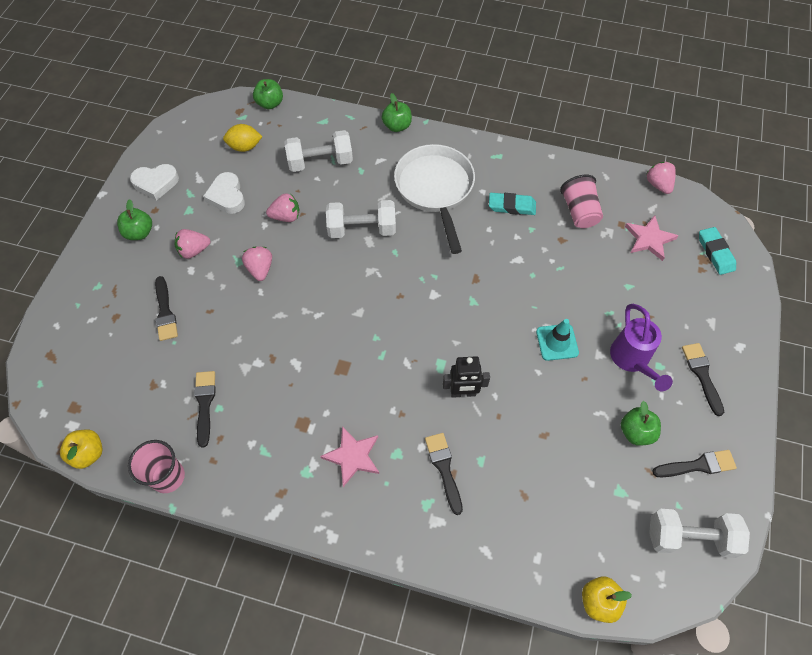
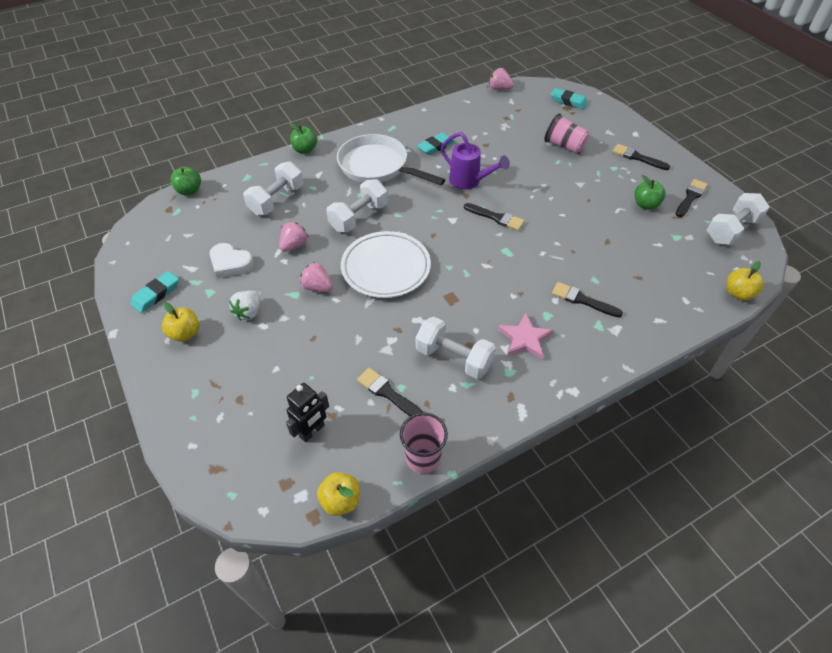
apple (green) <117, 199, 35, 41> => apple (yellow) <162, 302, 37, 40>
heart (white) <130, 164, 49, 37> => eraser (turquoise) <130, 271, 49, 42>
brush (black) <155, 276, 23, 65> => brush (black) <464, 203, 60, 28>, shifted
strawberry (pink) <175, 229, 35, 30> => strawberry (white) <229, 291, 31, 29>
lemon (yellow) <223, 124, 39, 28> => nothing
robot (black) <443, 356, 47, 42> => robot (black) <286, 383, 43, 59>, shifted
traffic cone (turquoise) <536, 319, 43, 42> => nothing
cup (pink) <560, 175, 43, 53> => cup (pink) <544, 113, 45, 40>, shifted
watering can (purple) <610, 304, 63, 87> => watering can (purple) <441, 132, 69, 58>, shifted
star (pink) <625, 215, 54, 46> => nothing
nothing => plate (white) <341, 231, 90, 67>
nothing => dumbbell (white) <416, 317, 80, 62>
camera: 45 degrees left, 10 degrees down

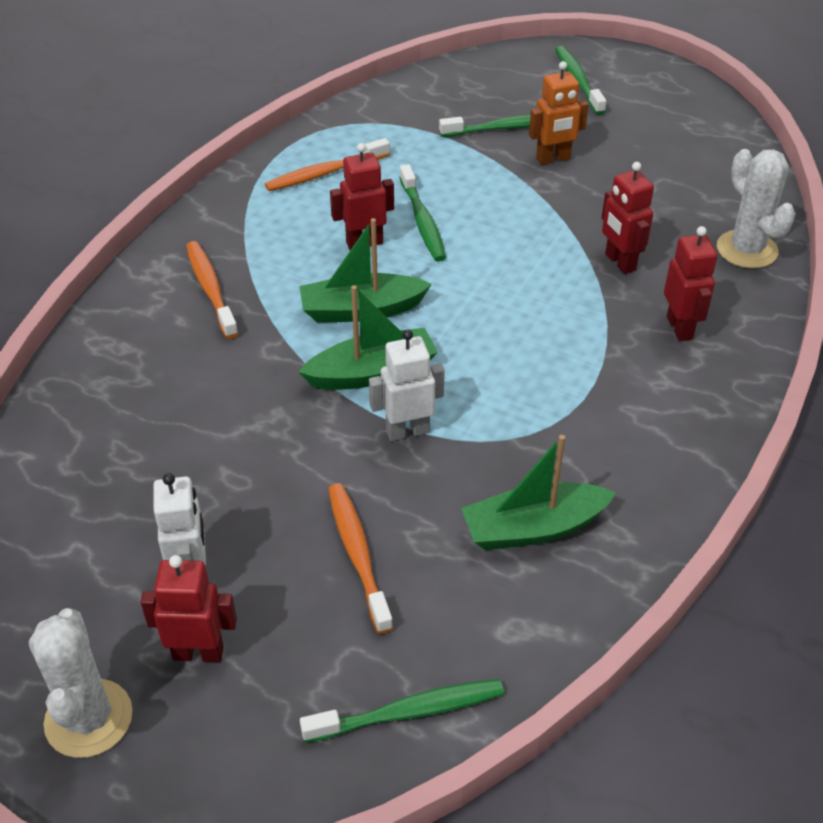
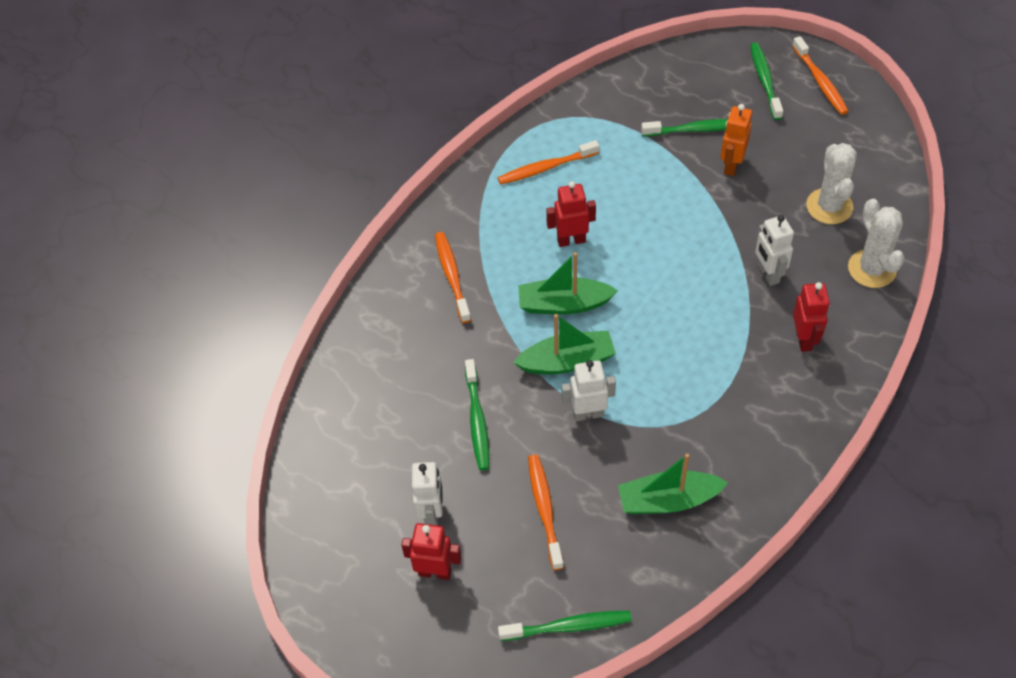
cactus (white) <29, 608, 104, 150> => cactus (white) <806, 143, 51, 81>, shifted
toothbrush (green) <399, 164, 47, 97> => toothbrush (green) <465, 359, 24, 111>, shifted
robot (orange) <529, 61, 60, 104> => robot (orange) <720, 104, 32, 72>, 120 degrees clockwise
robot (red) <602, 162, 52, 112> => robot (white) <755, 215, 39, 71>
nothing => toothbrush (orange) <792, 36, 57, 79>
camera: 10 degrees right, 10 degrees up

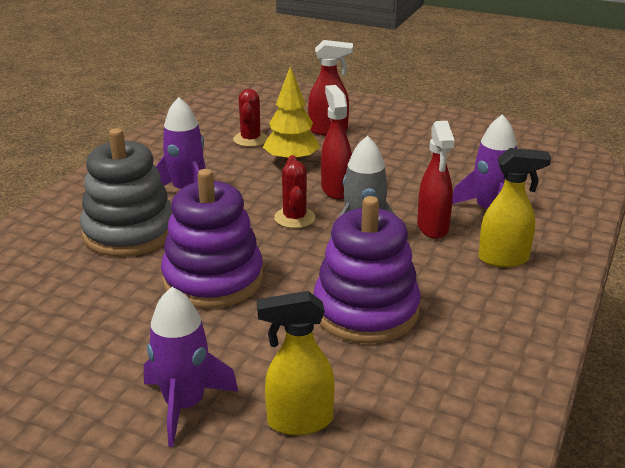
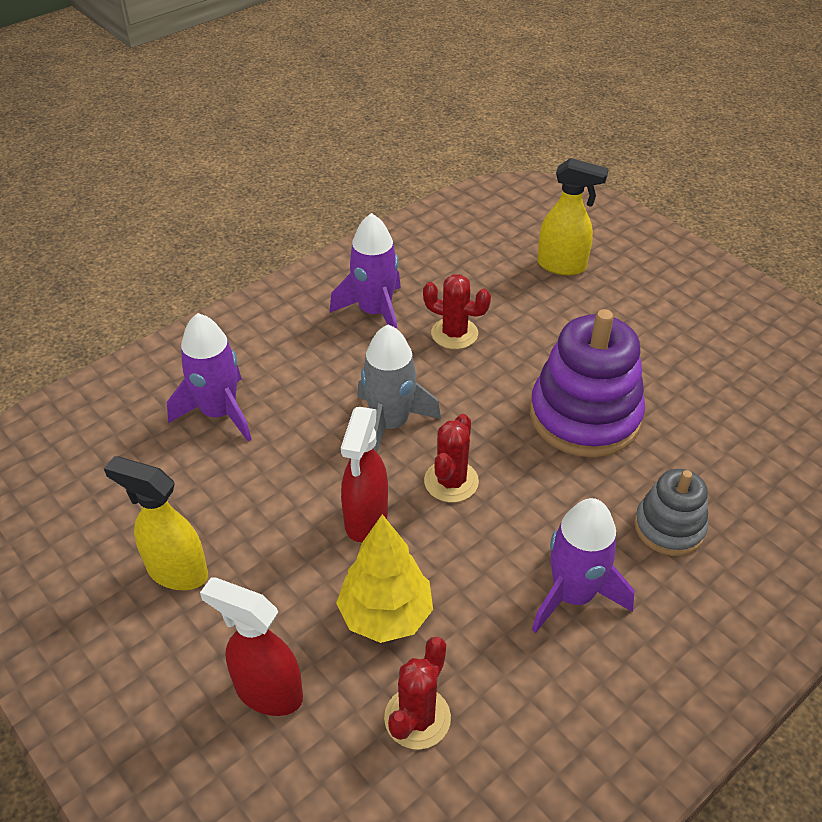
stacking toy (grey) <80, 128, 92, 129> => stacking toy (grey) <634, 469, 74, 87>, x0.57
rocket (purple) <144, 287, 95, 160> => rocket (purple) <330, 213, 71, 116>, shifted
stacking toy (purple) <313, 196, 107, 148> => cactus (red) <423, 274, 68, 75>
spray bottle (red) <417, 121, 38, 118> => nothing
spray bottle (yellow) <479, 148, 72, 119> => spray bottle (yellow) <104, 456, 104, 134>, shifted
camera: 155 degrees left, 15 degrees up

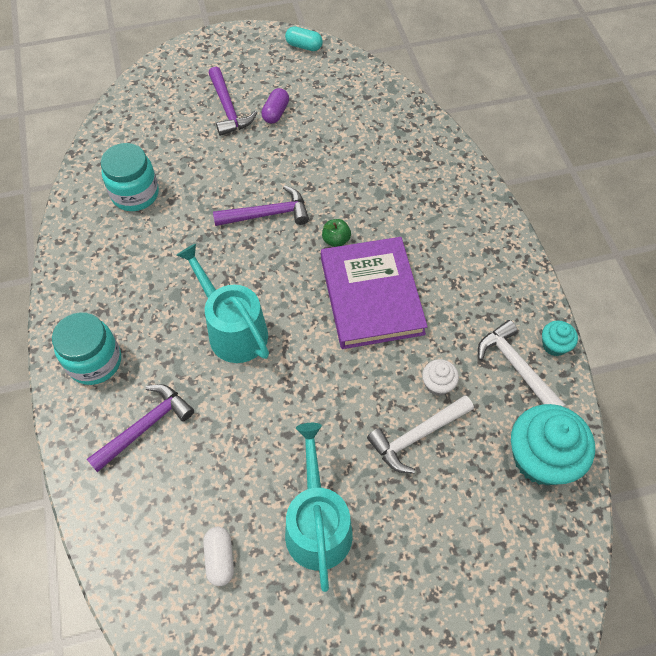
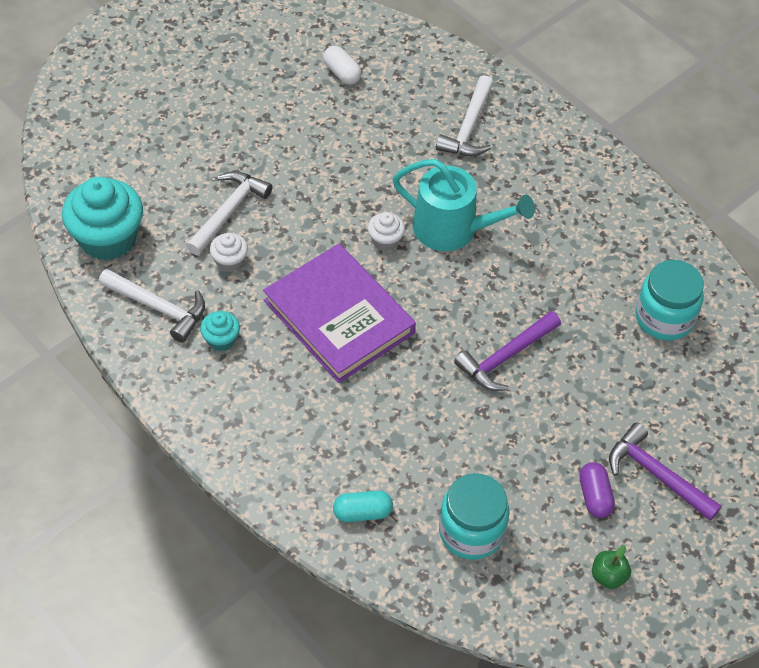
jar (turquoise) <52, 312, 69, 73> => jar (turquoise) <439, 473, 70, 87>, shifted
hammer (purple) <87, 384, 107, 88> => hammer (white) <436, 75, 57, 81>
capsule (turquoise) <285, 26, 38, 25> => capsule (turquoise) <333, 491, 60, 31>, shifted
watering can (turquoise) <285, 423, 68, 169> => nothing
apple (green) <322, 219, 29, 28> => apple (green) <592, 545, 39, 44>, shifted
cupcake (turquoise) <542, 321, 36, 35> => cupcake (turquoise) <200, 311, 40, 40>, shifted
nothing => cupcake (white) <368, 212, 37, 39>
camera: 150 degrees right, 5 degrees down

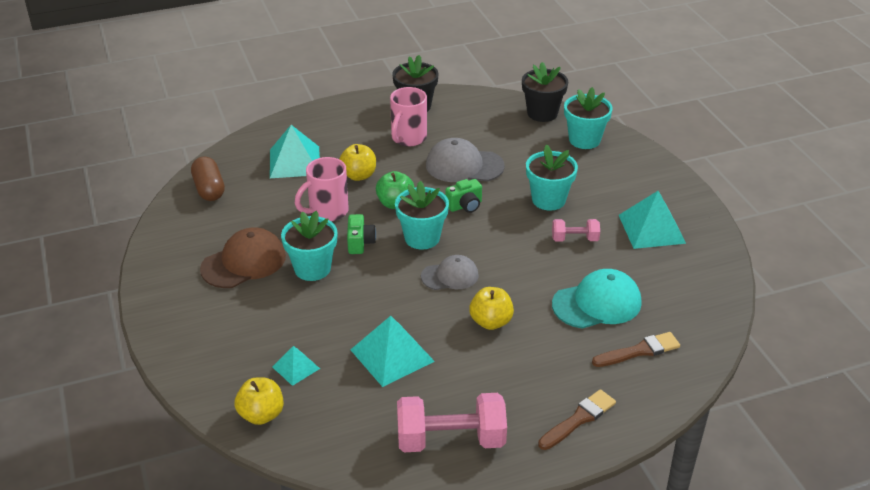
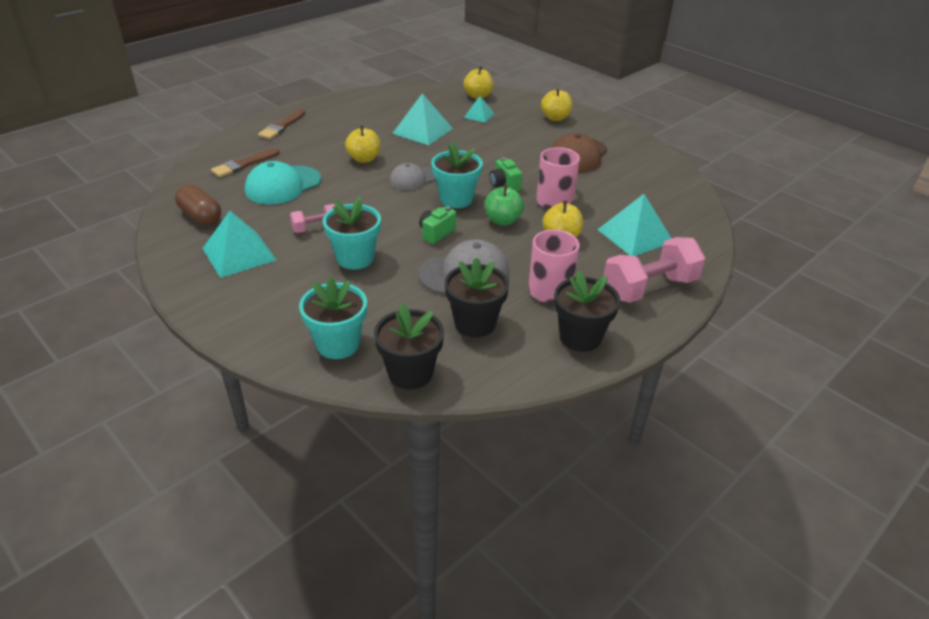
capsule (brown) <191, 156, 34, 45> => capsule (brown) <175, 184, 46, 42>, shifted
flower pot (turquoise) <281, 211, 56, 70> => nothing
dumbbell (pink) <397, 393, 110, 59> => dumbbell (pink) <603, 237, 102, 66>, shifted
nothing => flower pot (black) <445, 257, 64, 80>
nothing => apple (yellow) <541, 88, 32, 33>
camera: 155 degrees right, 0 degrees up

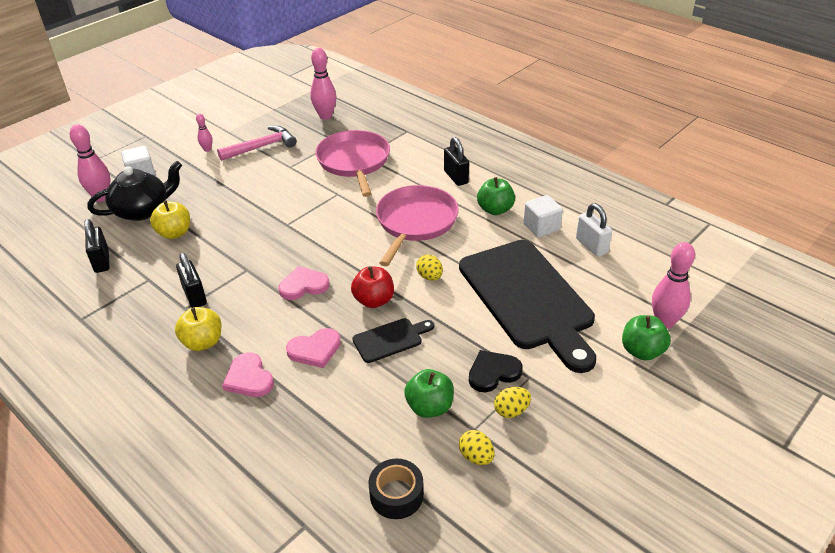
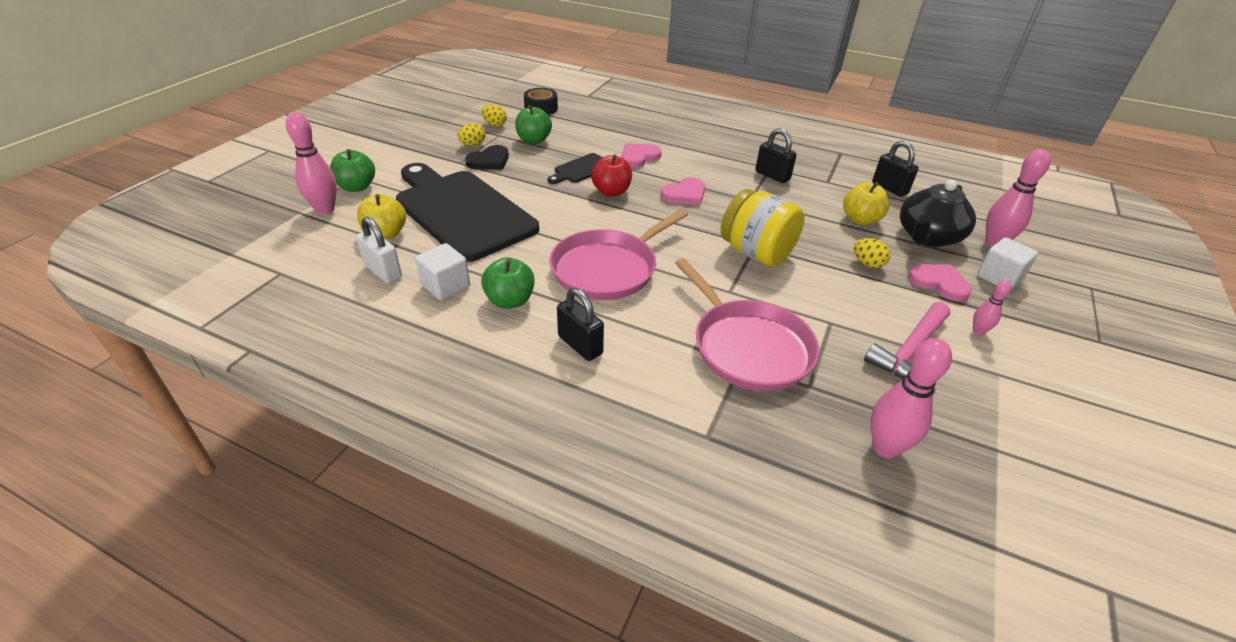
apple (yellow) <175, 307, 46, 44> => apple (yellow) <357, 194, 49, 46>, shifted
heart (pink) <222, 352, 52, 45> => heart (pink) <908, 264, 64, 37>, shifted
pan (pink) <376, 185, 83, 81> => pan (pink) <549, 209, 139, 91>, 45 degrees clockwise
egg (yellow) <416, 254, 27, 27> => egg (yellow) <854, 238, 37, 30>, shifted
nothing => jar (yellow) <721, 189, 83, 78>
camera: 160 degrees right, 0 degrees up

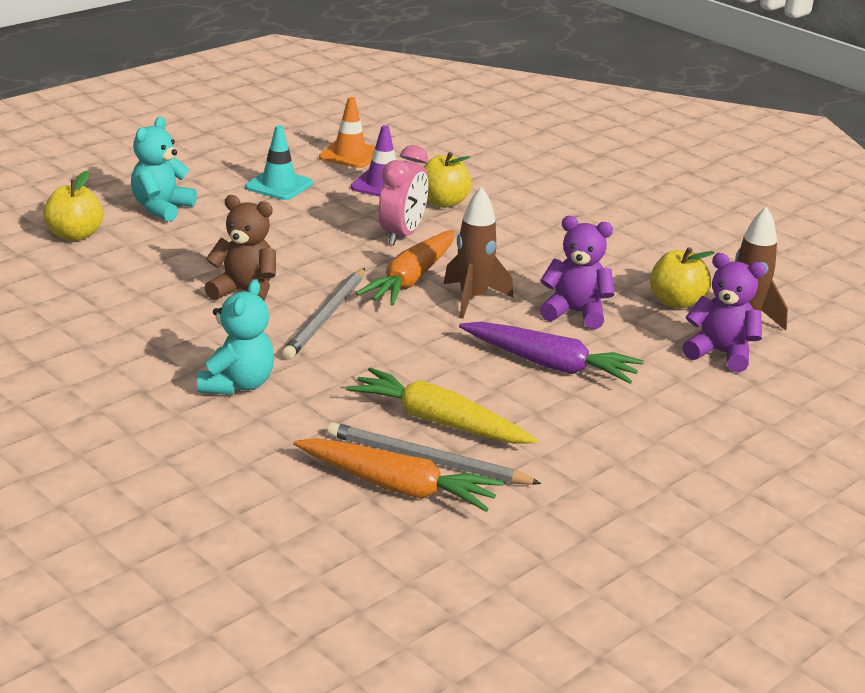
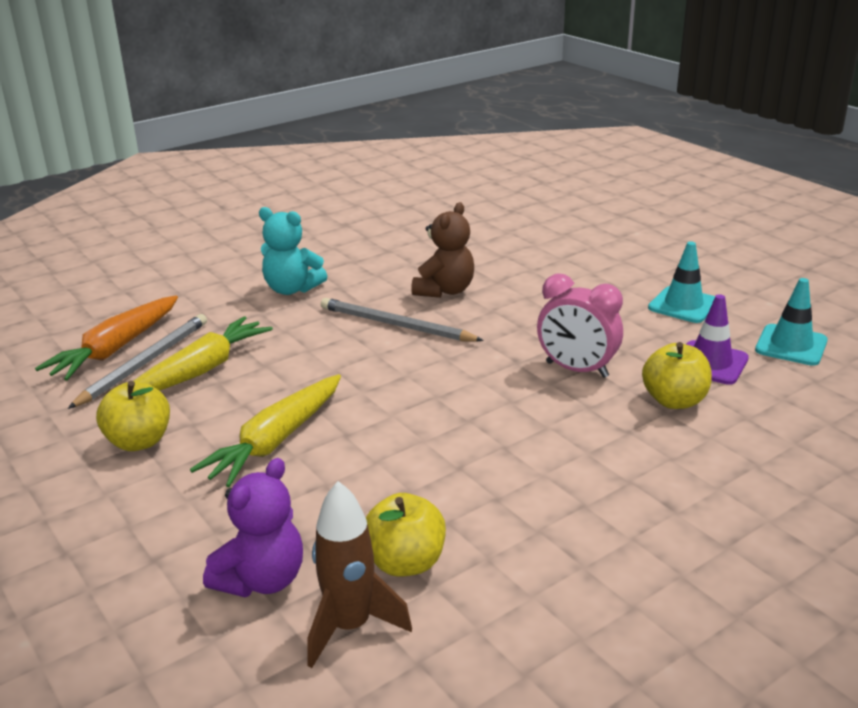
apple (yellow) <43, 171, 60, 70> => apple (yellow) <96, 381, 74, 70>, shifted
teddy bear (turquoise) <131, 117, 66, 105> => nothing
traffic cone (orange) <319, 97, 56, 71> => traffic cone (turquoise) <755, 278, 73, 88>
carrot (orange) <356, 230, 99, 76> => nothing
rocket (brown) <444, 187, 69, 132> => nothing
carrot (purple) <459, 322, 185, 62> => carrot (yellow) <190, 374, 151, 113>
teddy bear (purple) <540, 216, 74, 113> => nothing
camera: 100 degrees right, 0 degrees up

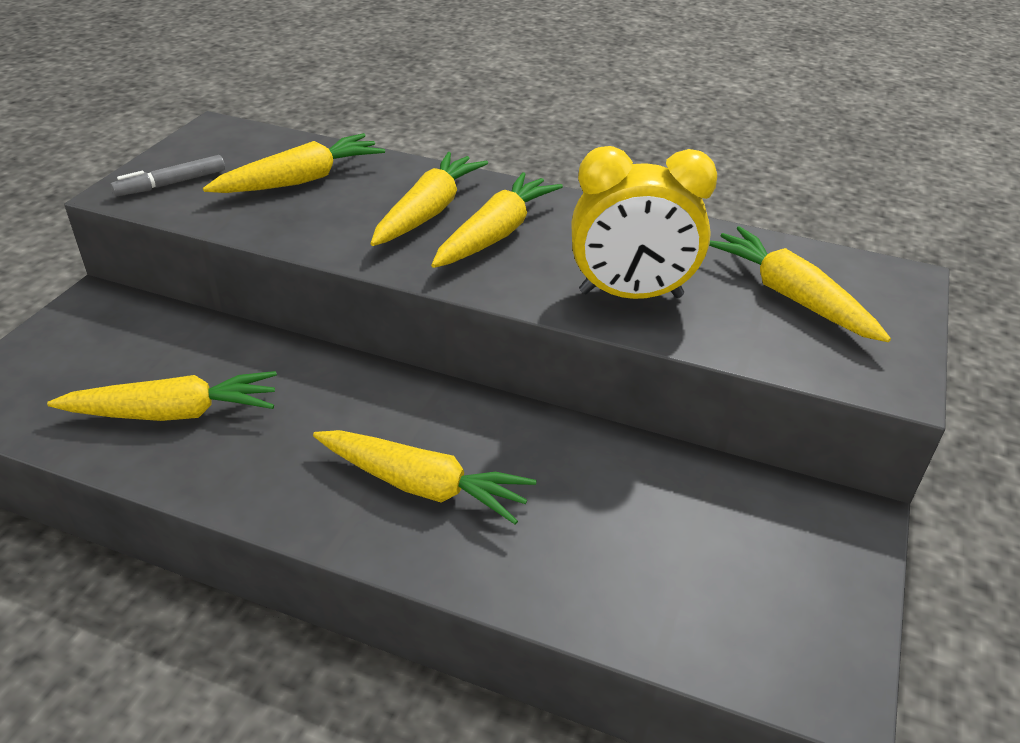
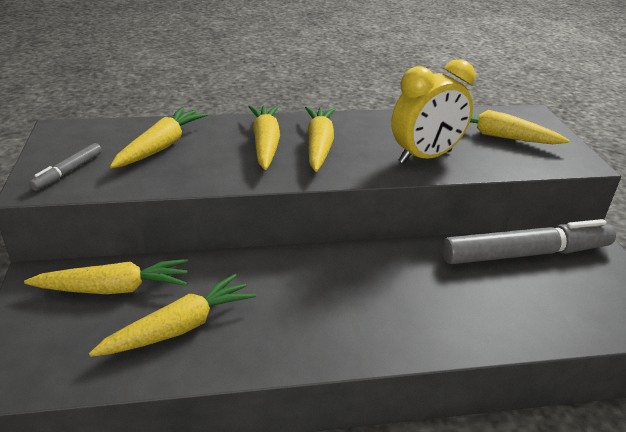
carrot (yellow) <313, 430, 224, 94> => carrot (yellow) <24, 259, 164, 35>, shifted
nothing => marker (grey) <442, 219, 174, 45>
camera: 30 degrees left, 5 degrees down

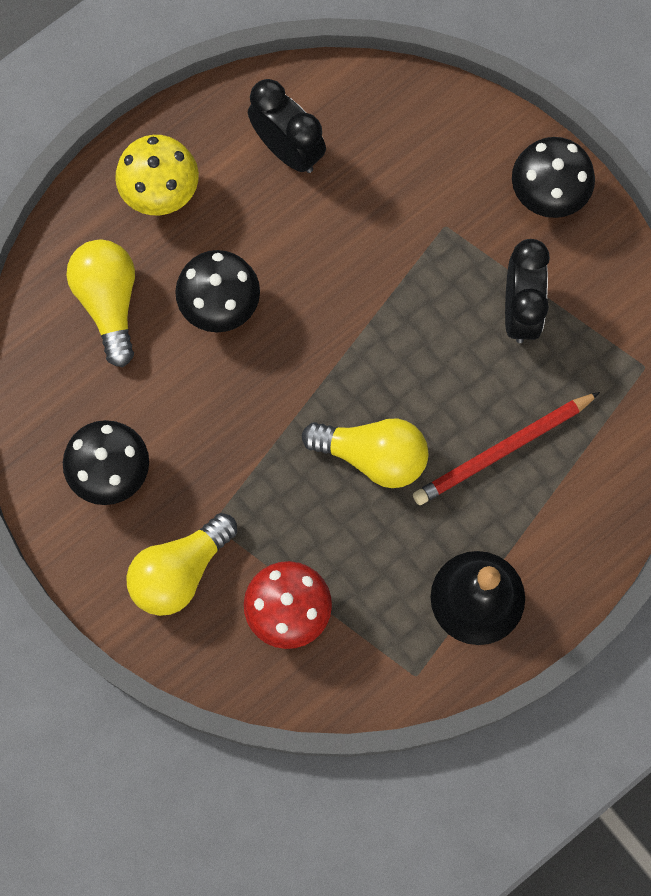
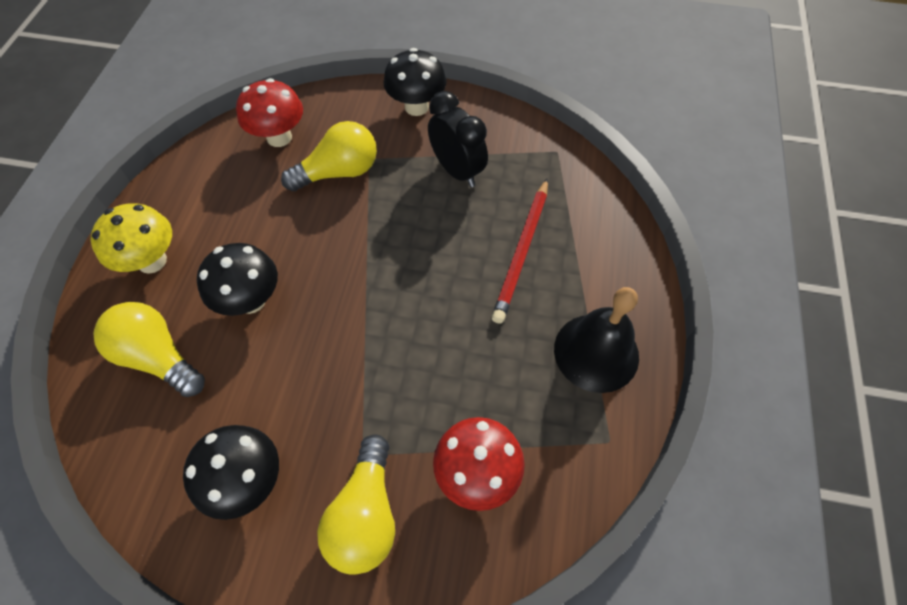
clock (black) <248, 79, 78, 94> => nothing
light bulb (yellow) <302, 419, 126, 69> => light bulb (yellow) <281, 121, 96, 70>, shifted
nothing => mushroom (red) <236, 78, 67, 69>
camera: 40 degrees left, 15 degrees down

